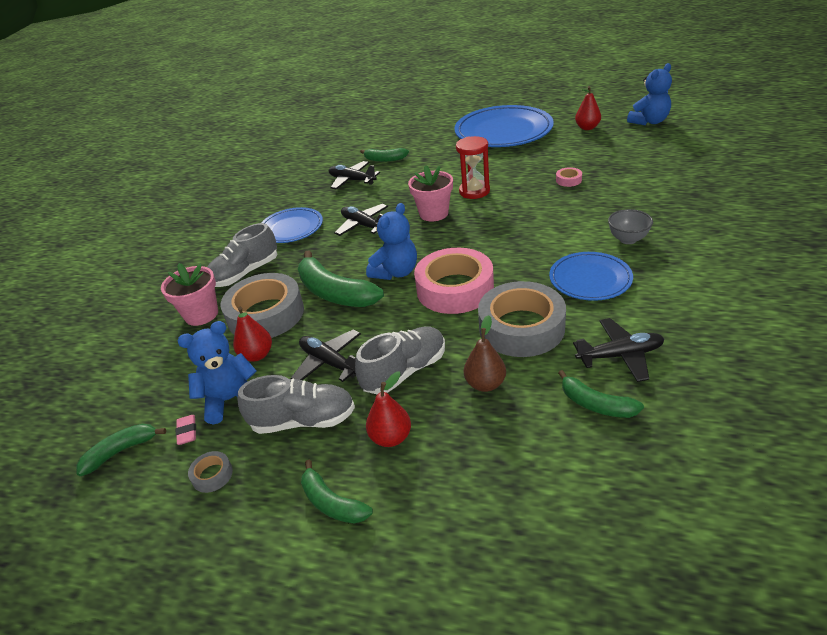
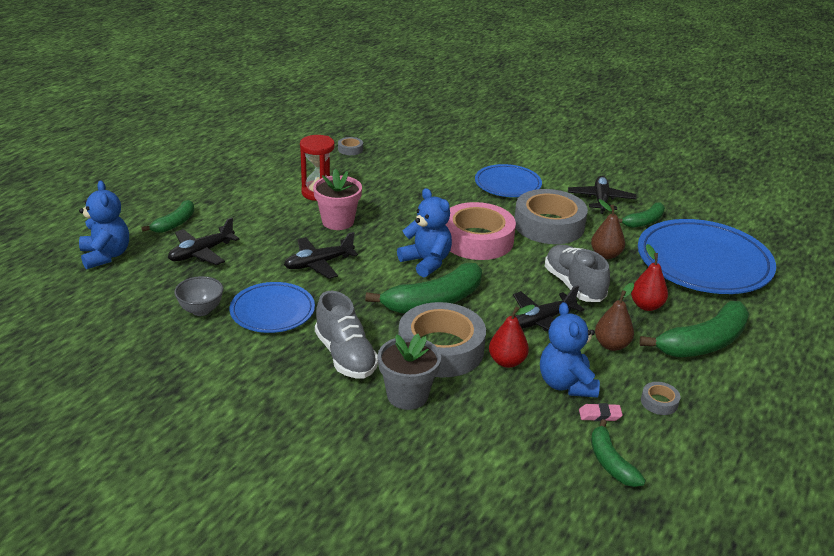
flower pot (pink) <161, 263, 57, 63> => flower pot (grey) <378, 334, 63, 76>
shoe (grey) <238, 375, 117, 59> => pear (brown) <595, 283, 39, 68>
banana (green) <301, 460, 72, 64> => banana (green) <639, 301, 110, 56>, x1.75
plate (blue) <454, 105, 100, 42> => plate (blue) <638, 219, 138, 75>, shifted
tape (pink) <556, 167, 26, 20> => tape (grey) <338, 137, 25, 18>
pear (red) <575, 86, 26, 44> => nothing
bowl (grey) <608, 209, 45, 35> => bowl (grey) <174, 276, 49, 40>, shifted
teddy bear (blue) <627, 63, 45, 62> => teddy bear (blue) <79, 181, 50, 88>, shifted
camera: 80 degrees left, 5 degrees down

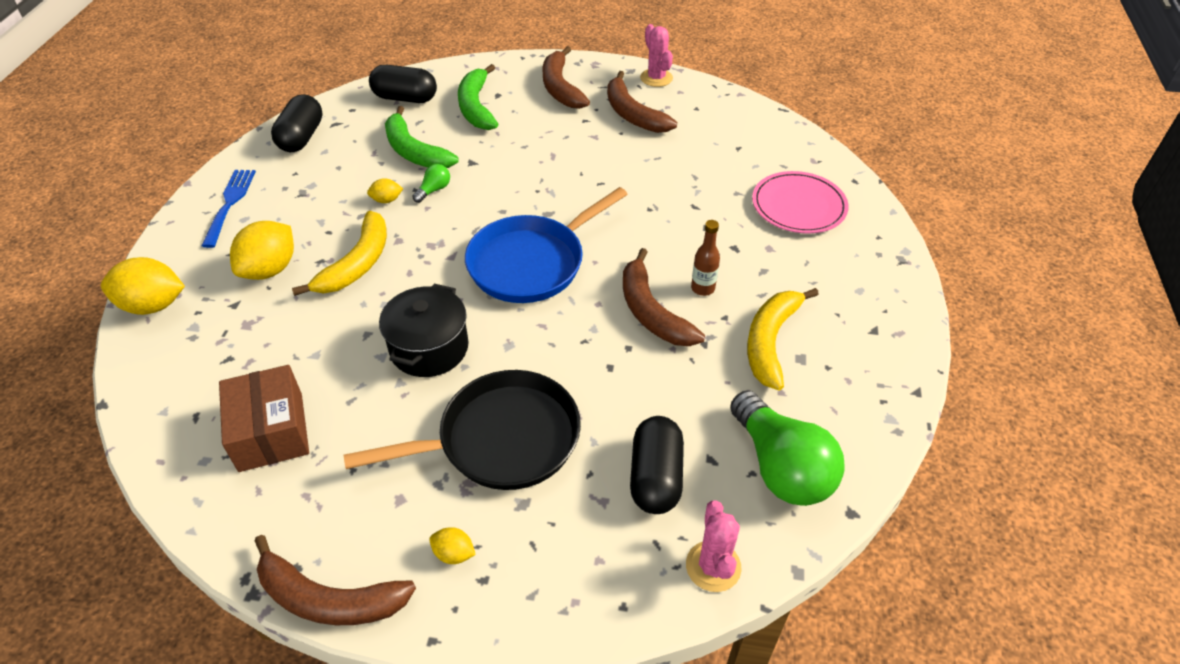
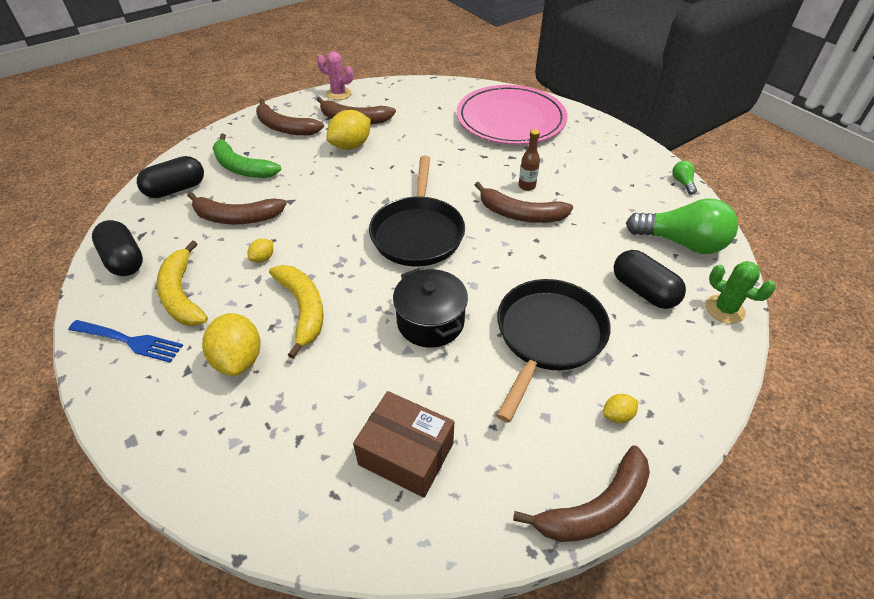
lemon (yellow) <101, 257, 84, 58> => lemon (yellow) <327, 110, 44, 40>, shifted
fork (blue) <202, 170, 54, 78> => fork (blue) <68, 320, 115, 43>, 150 degrees clockwise
banana (green) <385, 106, 74, 62> => banana (brown) <187, 192, 100, 32>
light bulb (green) <412, 164, 38, 39> => light bulb (green) <672, 161, 25, 34>, shifted
pan (blue) <465, 187, 162, 116> => pan (black) <369, 156, 96, 110>
cactus (pink) <686, 500, 55, 92> => cactus (green) <706, 261, 70, 63>
banana (yellow) <747, 288, 72, 103> => banana (yellow) <156, 241, 52, 85>, shifted
plate (pink) <752, 171, 97, 63> => plate (pink) <457, 85, 110, 60>, x1.67
camera: 45 degrees left, 0 degrees up

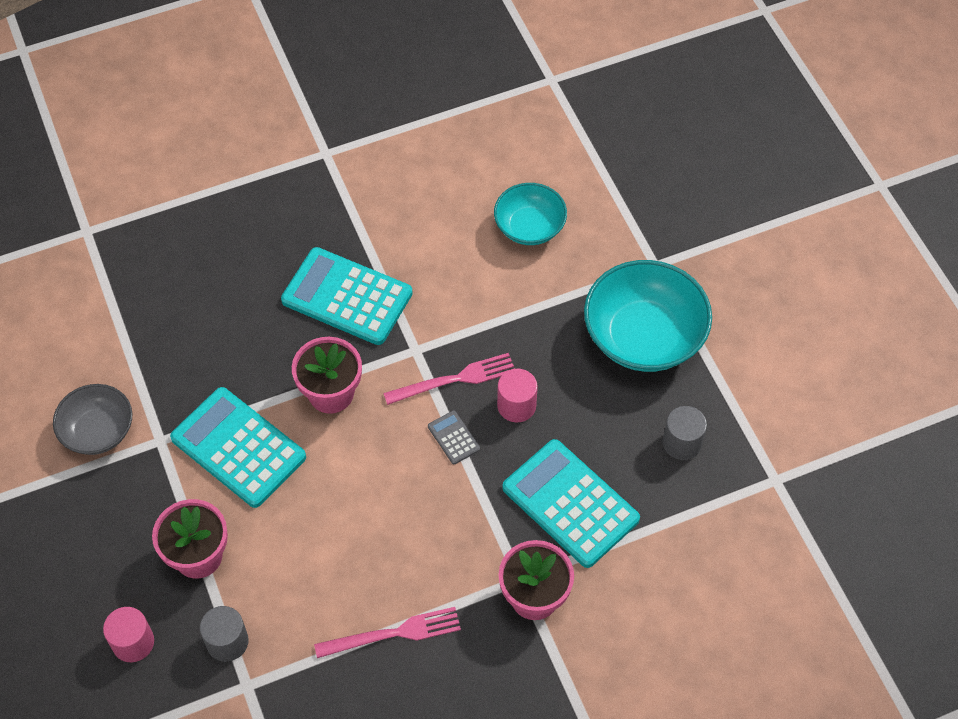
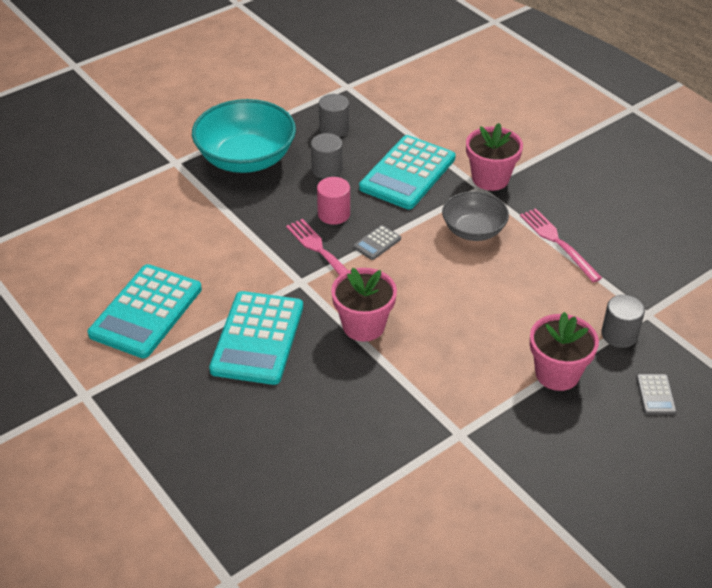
bowl (grey) <53, 384, 79, 71> => bowl (grey) <442, 191, 67, 50>, shifted
cylinder (pink) <103, 607, 51, 55> => calculator (grey) <636, 374, 41, 41>
calculator (turquoise) <170, 387, 136, 121> => calculator (turquoise) <88, 264, 114, 94>, shifted
bowl (turquoise) <494, 183, 73, 62> => nothing
nothing => cylinder (grey) <311, 133, 32, 46>
camera: 105 degrees left, 15 degrees down

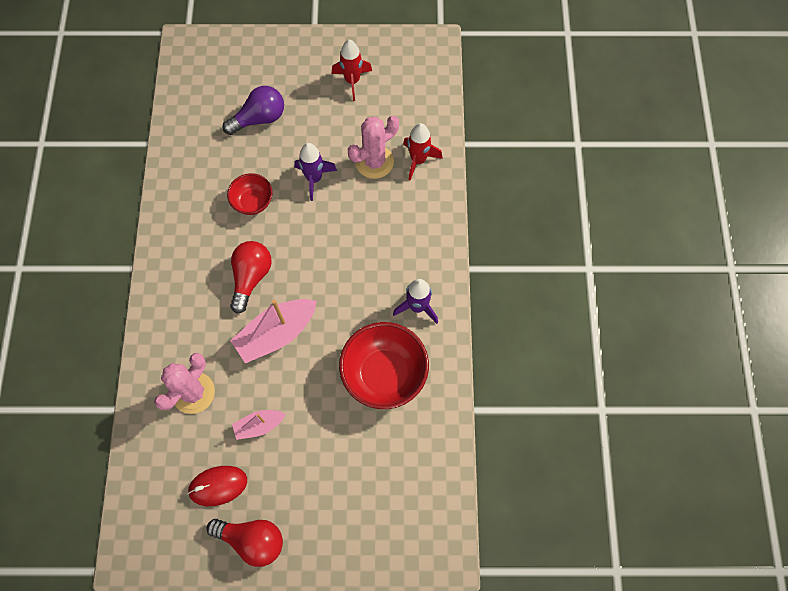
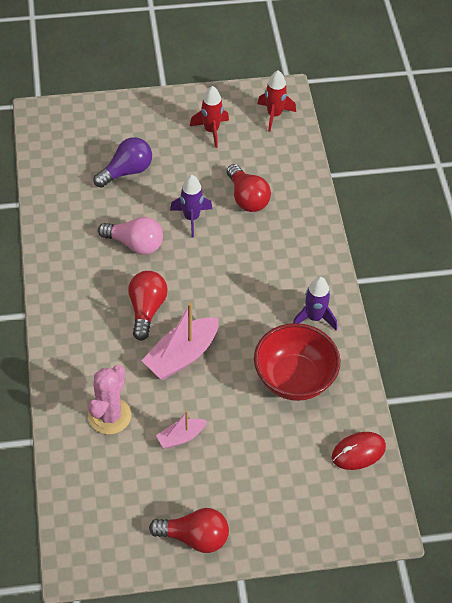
mouse (red) <188, 466, 59, 40> => mouse (red) <332, 432, 54, 38>, shifted
bowl (red) <227, 173, 46, 42> => light bulb (pink) <98, 217, 65, 38>
cactus (pink) <348, 116, 51, 63> => light bulb (red) <227, 164, 44, 48>
rocket (red) <403, 123, 40, 58> => rocket (red) <258, 70, 38, 62>, shifted
camera: 10 degrees left, 15 degrees down

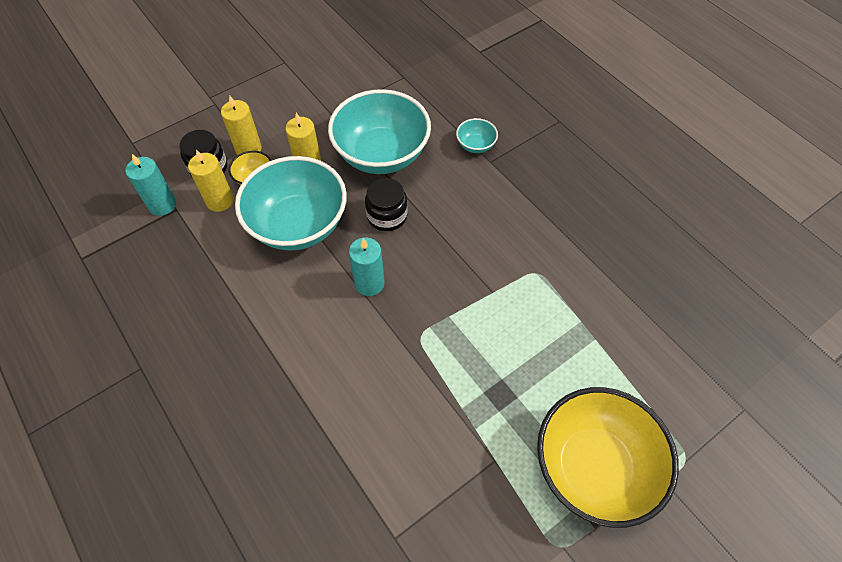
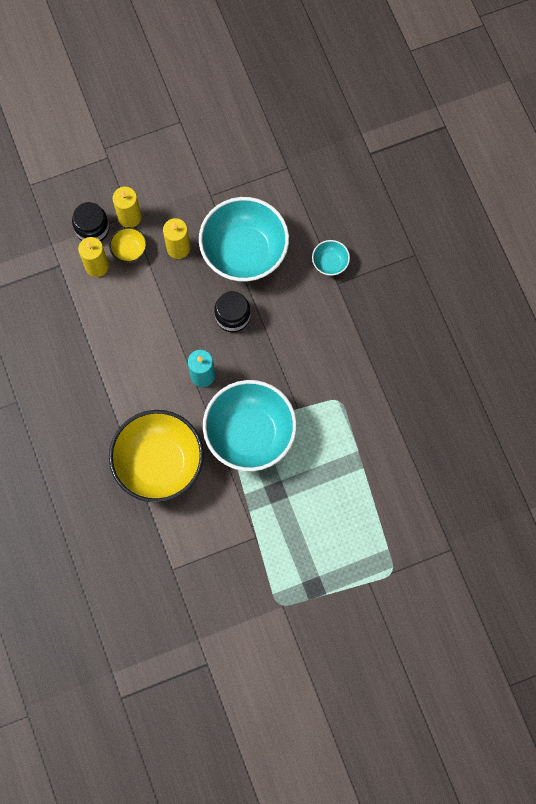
candle (turquoise) <125, 154, 51, 62> => nothing
bowl (turquoise) <235, 156, 112, 95> => bowl (turquoise) <203, 380, 94, 91>, shifted
bowl (yellow) <537, 387, 142, 141> => bowl (yellow) <109, 410, 95, 92>, shifted
camera: 15 degrees right, 15 degrees up

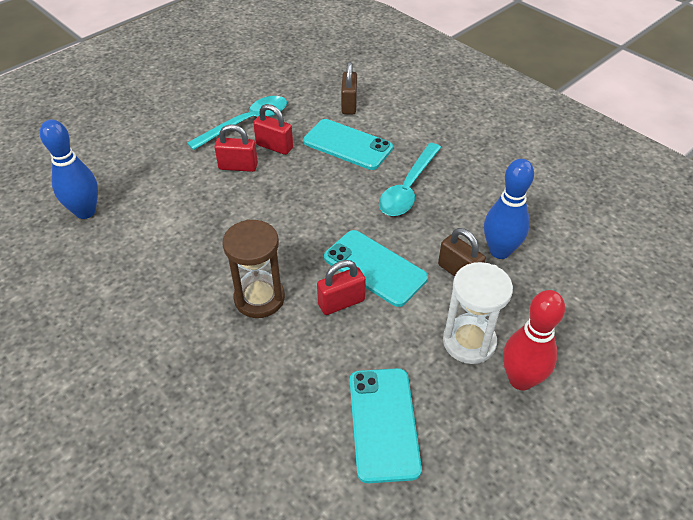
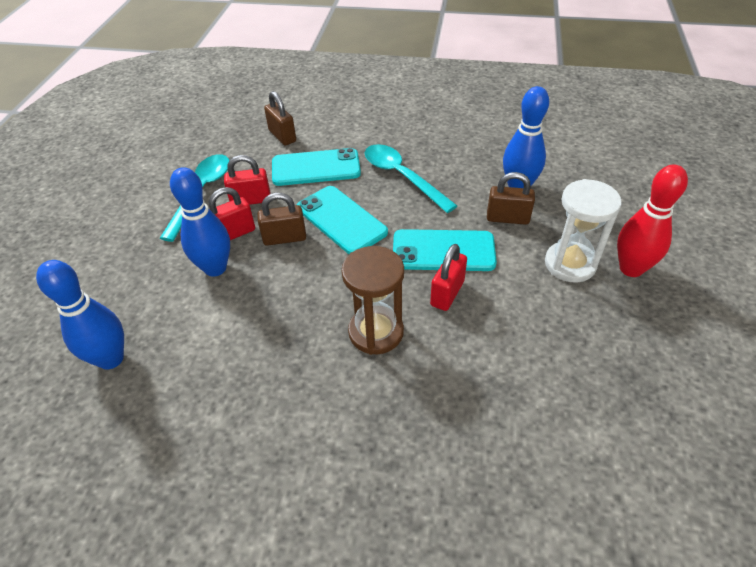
phone (turquoise) <350, 368, 72, 115> => phone (turquoise) <297, 186, 91, 68>, shifted
spoon (turquoise) <379, 143, 62, 73> => spoon (turquoise) <365, 144, 92, 69>, 150 degrees clockwise
nothing => bowling pin (blue) <170, 167, 60, 110>
nothing => padlock (brown) <257, 193, 49, 53>
camera: 35 degrees left, 0 degrees up

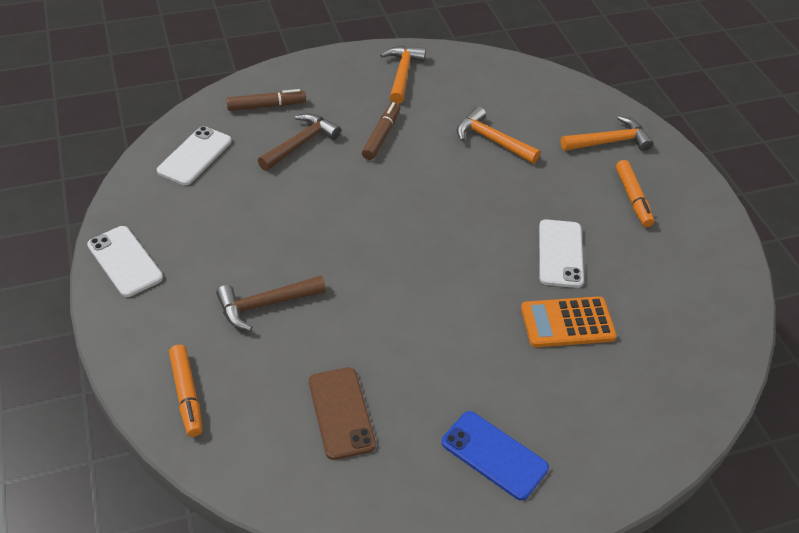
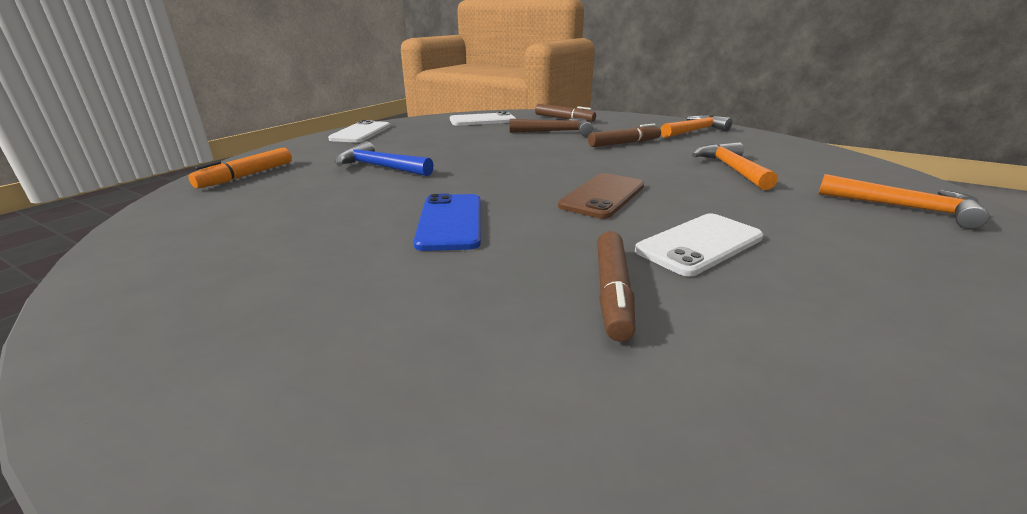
hammer (brown) <216, 275, 110, 56> => hammer (blue) <335, 141, 99, 35>
phone (brown) <309, 367, 67, 93> => phone (brown) <558, 173, 86, 46>, shifted
phone (blue) <442, 411, 107, 89> => phone (blue) <414, 194, 67, 57>, shifted
calculator (orange) <521, 296, 96, 52> => marker (brown) <597, 231, 38, 111>
marker (orange) <616, 160, 38, 67> => nothing
camera: 50 degrees right, 20 degrees down

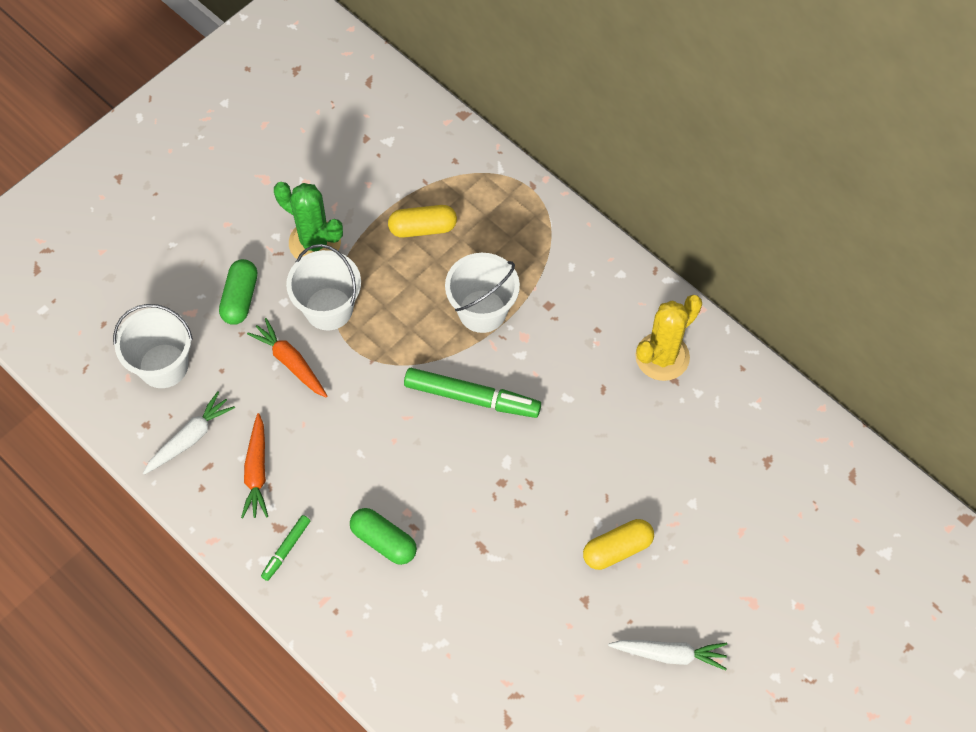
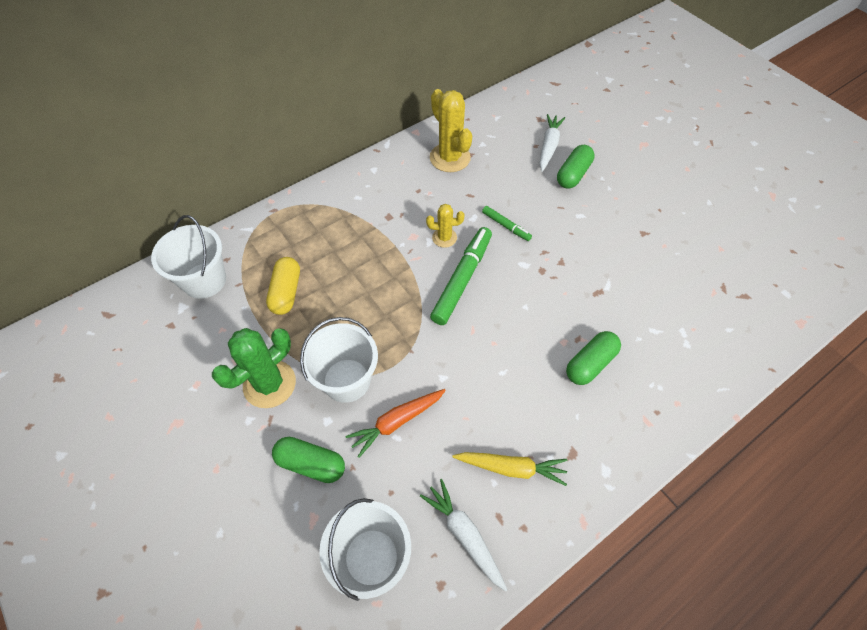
carrot (orange) <241, 413, 27, 105> => carrot (yellow) <453, 452, 114, 34>
marker (green) <261, 515, 49, 66> => marker (green) <482, 206, 50, 35>, shifted
bucket (white) <445, 253, 75, 80> => bucket (white) <151, 215, 75, 84>, shifted
capsule (yellow) <583, 519, 71, 51> => nothing
carrot (white) <608, 640, 119, 30> => carrot (white) <539, 114, 26, 58>, shifted
nothing => cactus (yellow) <426, 204, 38, 44>
nothing => capsule (green) <557, 145, 38, 44>
camera: 80 degrees left, 5 degrees down

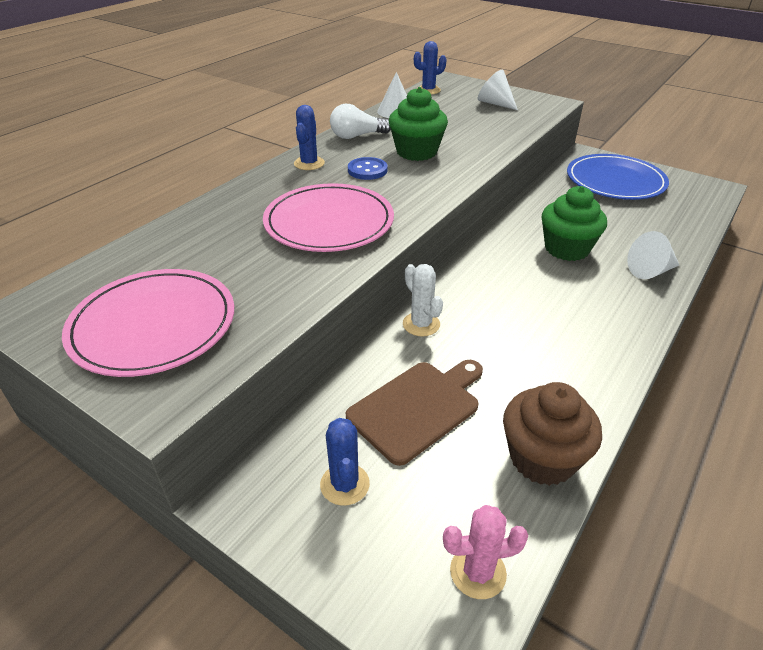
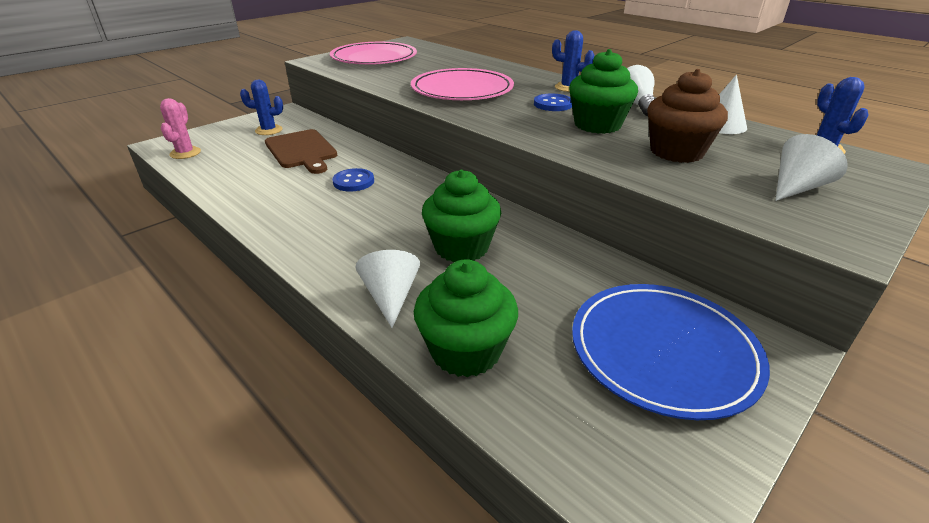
cactus (white) <403, 264, 40, 72> => nothing
cupcake (brown) <503, 382, 99, 104> => cupcake (brown) <647, 69, 81, 94>, shifted
nothing => button (blue) <332, 168, 42, 24>
nothing => cupcake (green) <414, 259, 104, 118>
camera: 100 degrees right, 5 degrees down

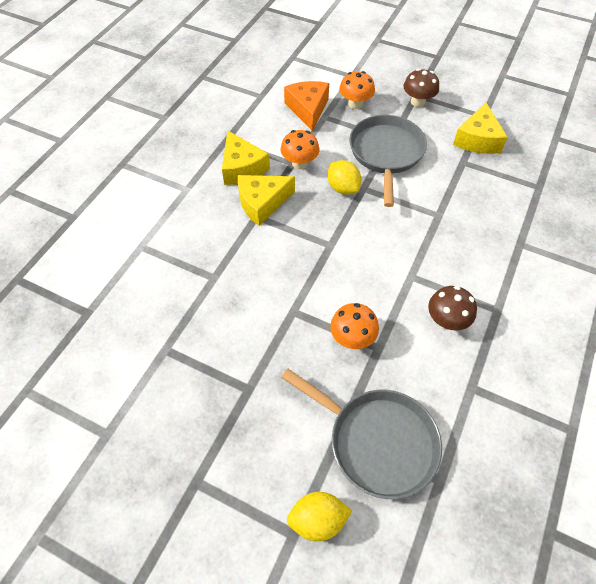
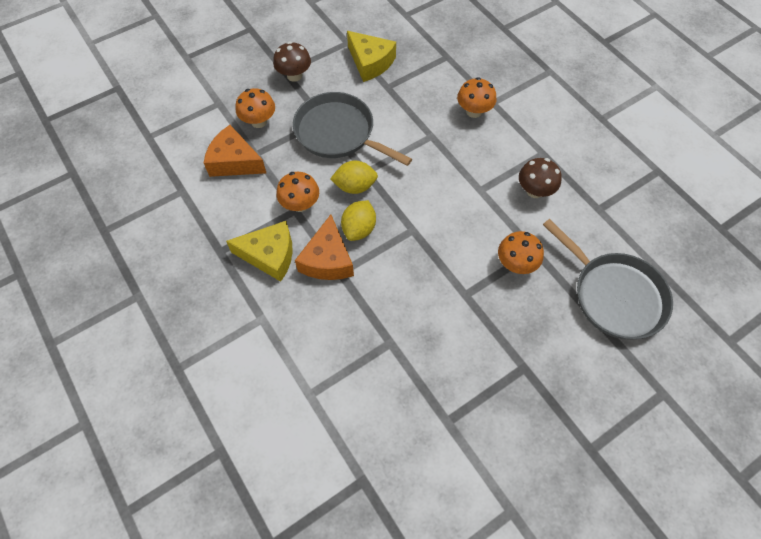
cheese (yellow) <238, 175, 57, 51> => cheese (orange) <295, 214, 59, 66>
pan (grey) <281, 368, 161, 131> => pan (grey) <543, 219, 130, 121>, 75 degrees clockwise
lemon (yellow) <287, 492, 65, 50> => lemon (yellow) <341, 200, 35, 41>, shifted
nothing => mushroom (orange) <457, 77, 39, 41>
camera: 60 degrees left, 5 degrees up

